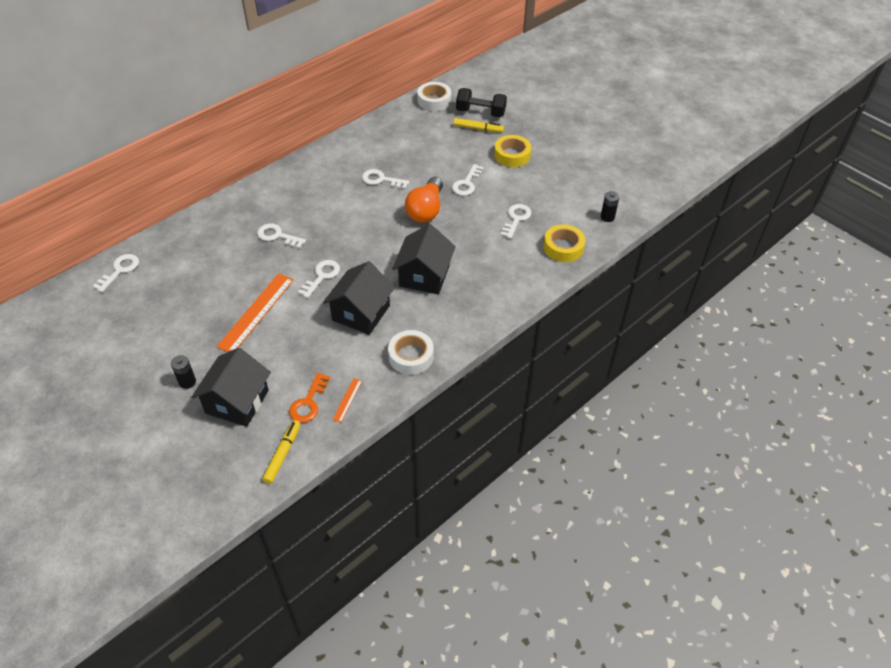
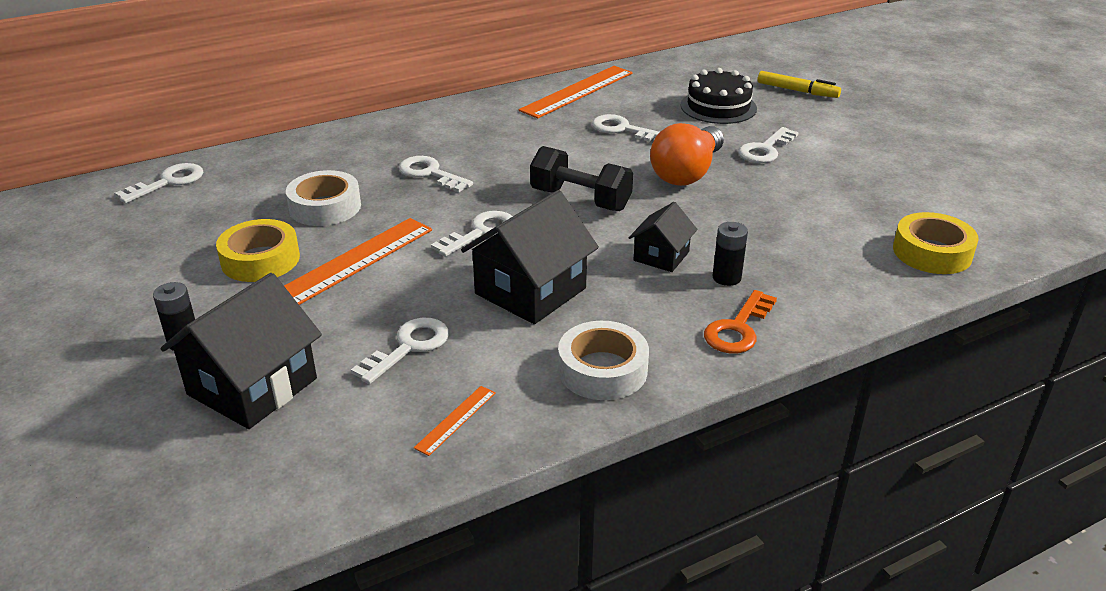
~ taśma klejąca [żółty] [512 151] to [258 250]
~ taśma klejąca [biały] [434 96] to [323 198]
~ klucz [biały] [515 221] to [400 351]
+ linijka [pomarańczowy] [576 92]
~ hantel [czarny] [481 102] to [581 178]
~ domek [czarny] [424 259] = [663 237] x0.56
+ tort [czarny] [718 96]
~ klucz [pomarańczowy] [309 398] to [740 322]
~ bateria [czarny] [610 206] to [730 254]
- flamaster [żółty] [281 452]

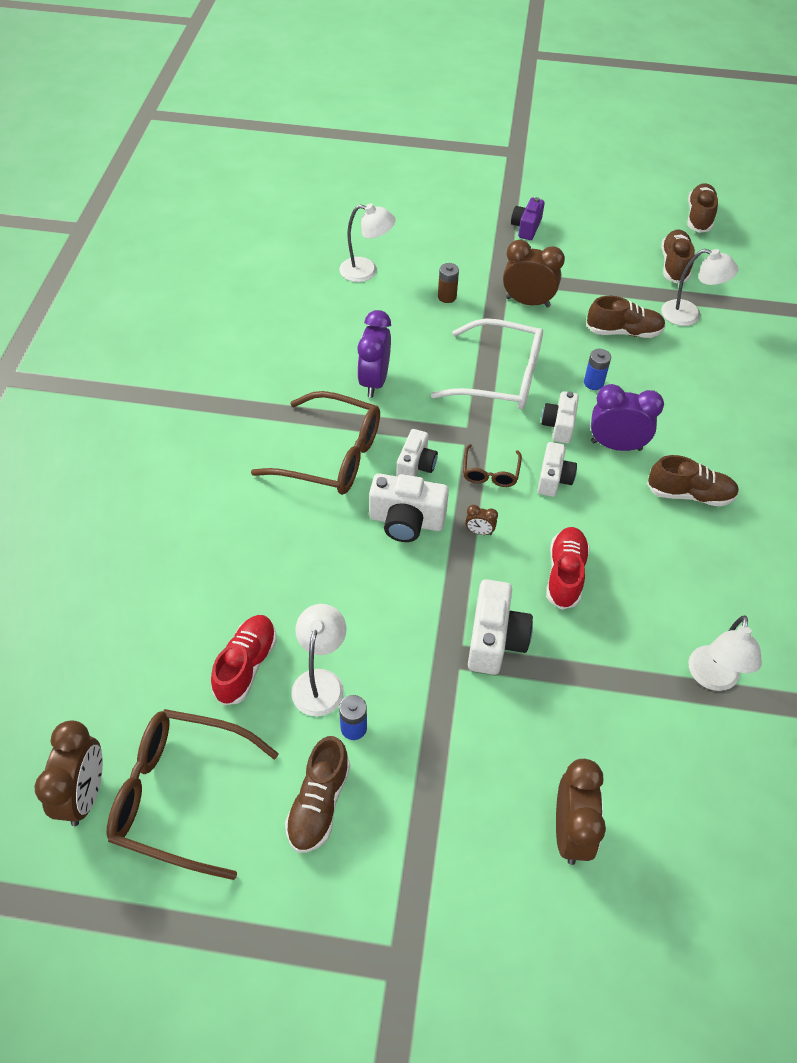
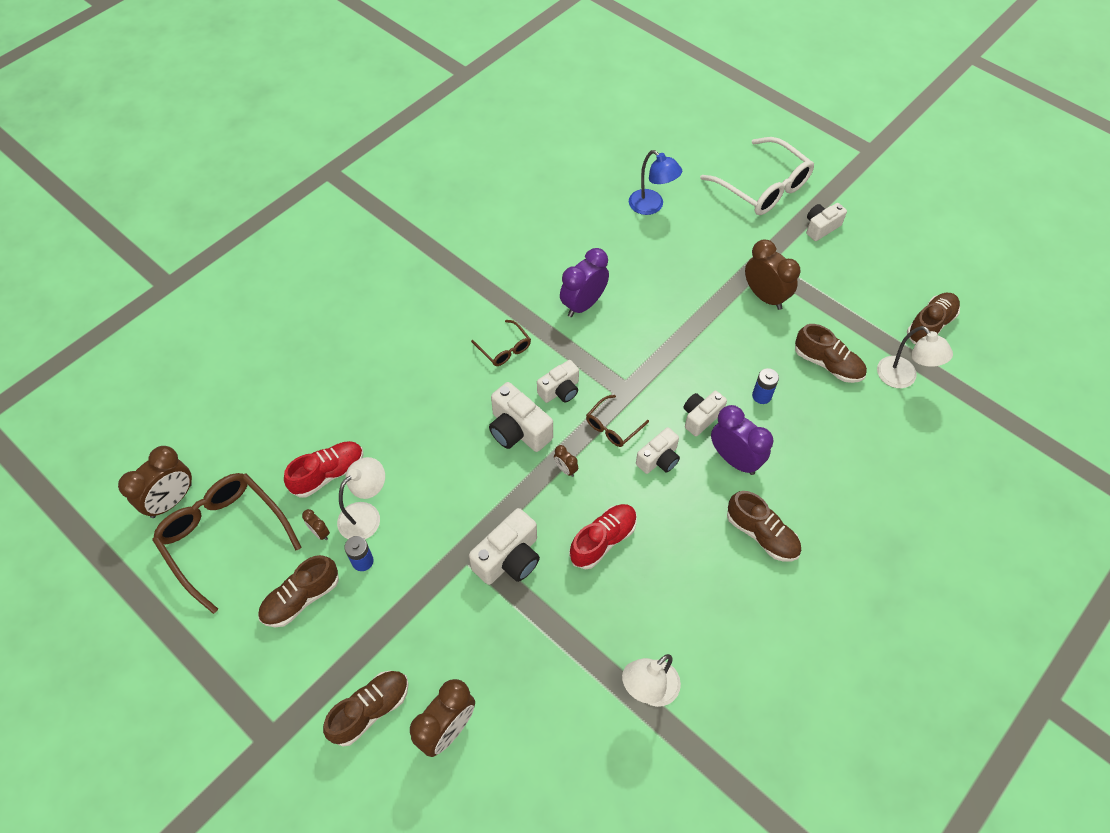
+ budzik [brązowy] [316 524]
~ but [brązowy] [702 208] to [366 708]
~ okulary [brązowy] [315 443] = [501 343] x0.49
~ lampka [biały] [367 242] to lampka [niebieski] [655 182]
~ okulary [biały] [487 364] to [757 176]
~ aparat fotograficzny [fioletowy] [528 218] to aparat fotograficzny [biały] [826 222]
- bateria [brązowy] [448 283]

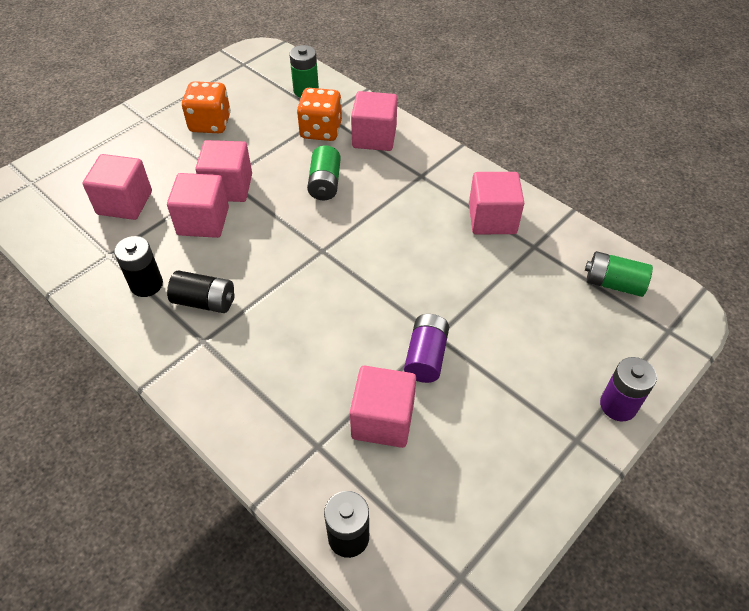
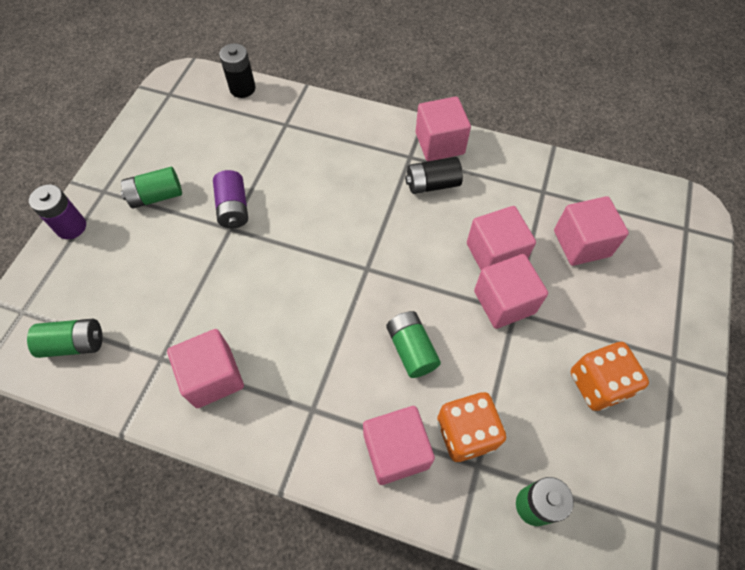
+ bateria [zielony] [151 188]
~ sześcian [różowy] [383 407] to [443 129]
- bateria [czarny] [138 266]

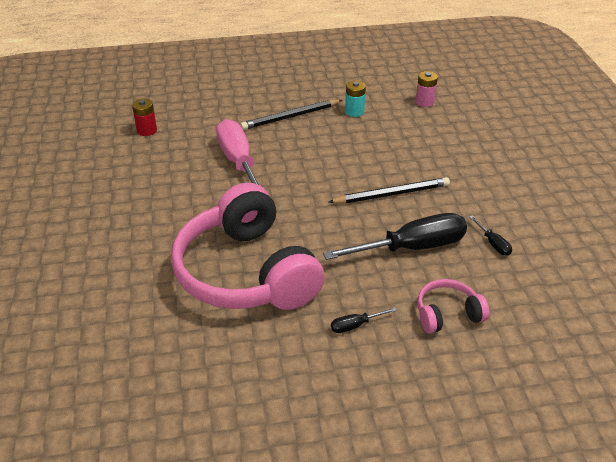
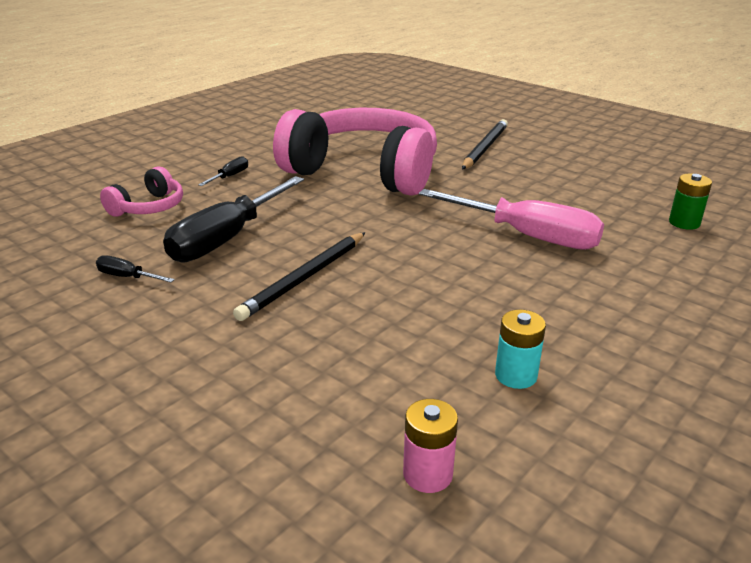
~ ołówek [czarny] [291 115] to [485 144]
~ bateria [czerwony] [144 117] to bateria [zielony] [690 201]

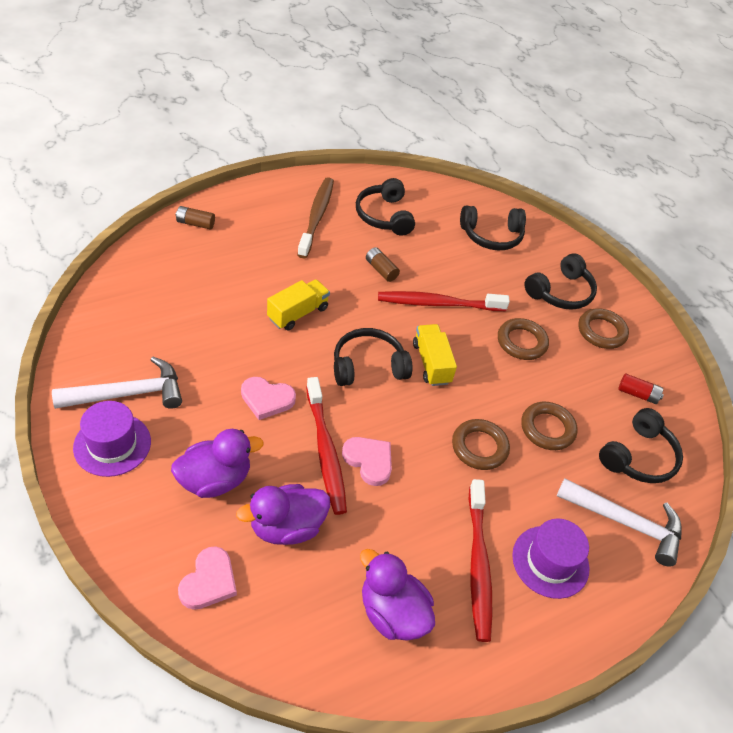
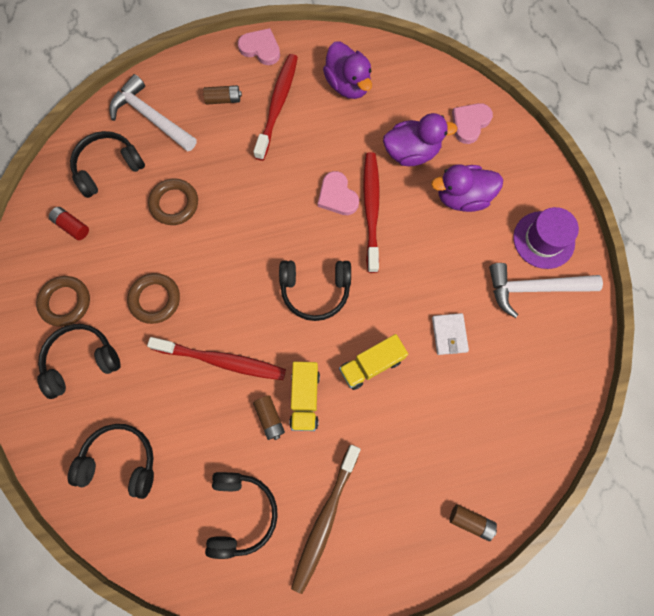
~ kapelusz [fioletowy] [550 558] to bateria [brązowy] [222 94]
~ serce [różowy] [268 398] to [259 46]
~ ciężarówka [żółty] [435 355] to [304 396]
+ portfel [biały] [450 334]
- pierścień [brązowy] [481 444]

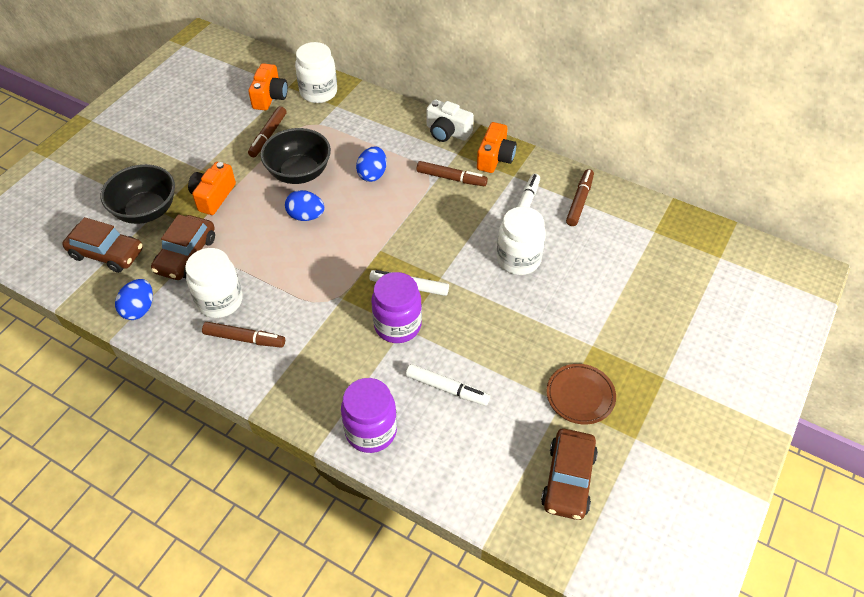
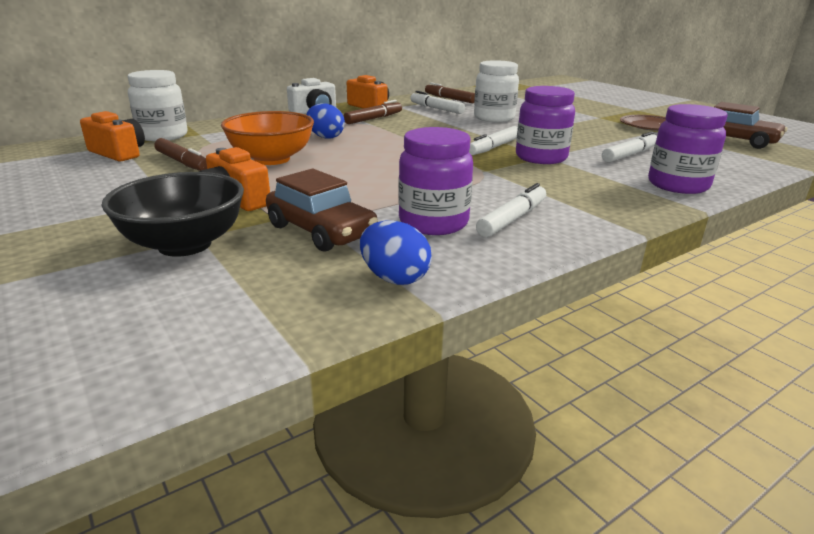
~ miska [czarny] [295 156] to miska [pomarańczowy] [267 138]
~ słoik [biały] [214 283] to słoik [fioletowy] [435 181]
~ flamaster [brązowy] [243 335] to flamaster [biały] [511 210]
- samochód [brązowy] [102 245]
- jajko [niebieski] [305 205]

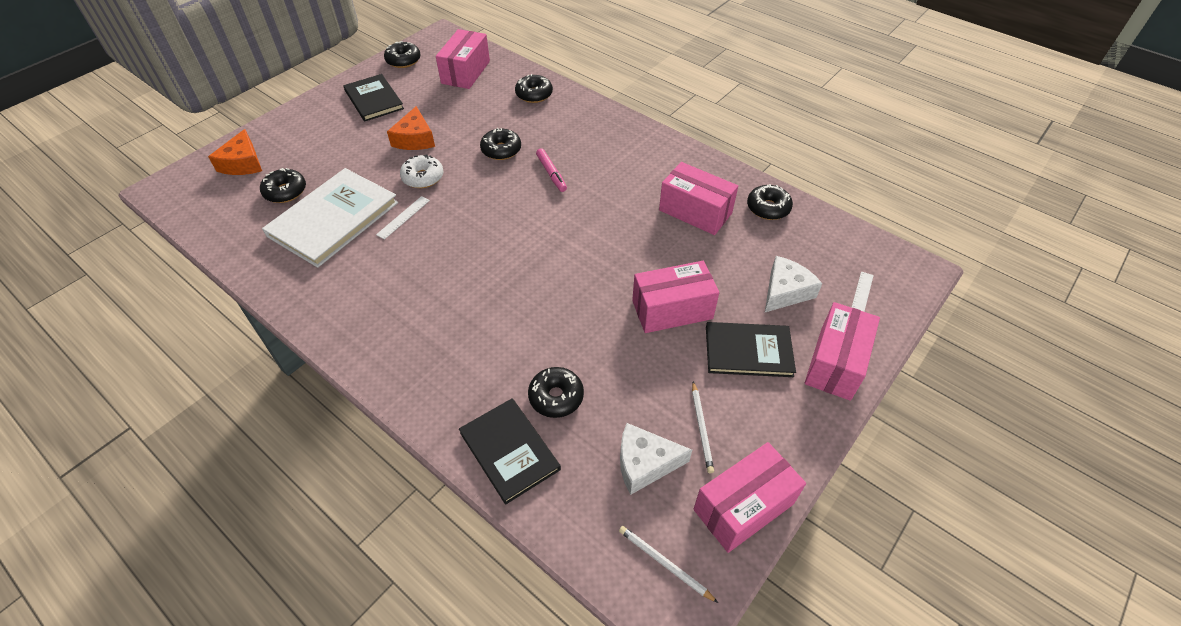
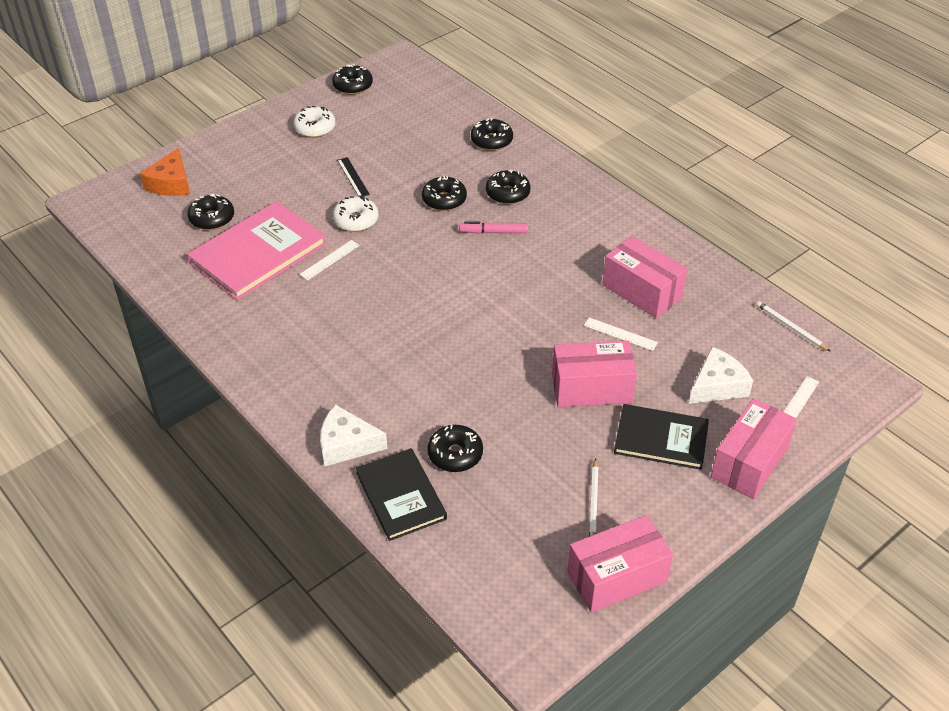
~ książka [biały] [330 218] to książka [różowy] [257 250]
~ książka [czarny] [373 98] to donut [biały] [314 122]
~ ser [biały] [656 459] to [354 435]
~ ser [pomarańczowy] [411 128] to linijka [czarny] [353 177]
~ flamaster [różowy] [551 170] = [493 227] 105 degrees clockwise
~ donut [czarny] [770 202] to [508 187]
+ linijka [biały] [621 334]
~ ołówek [biały] [668 564] to [793 326]
- pudełko [różowy] [463 59]

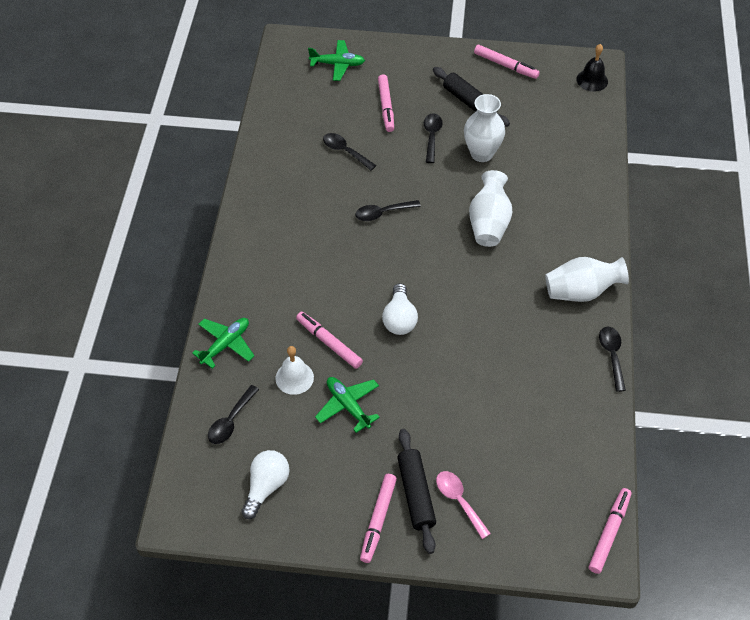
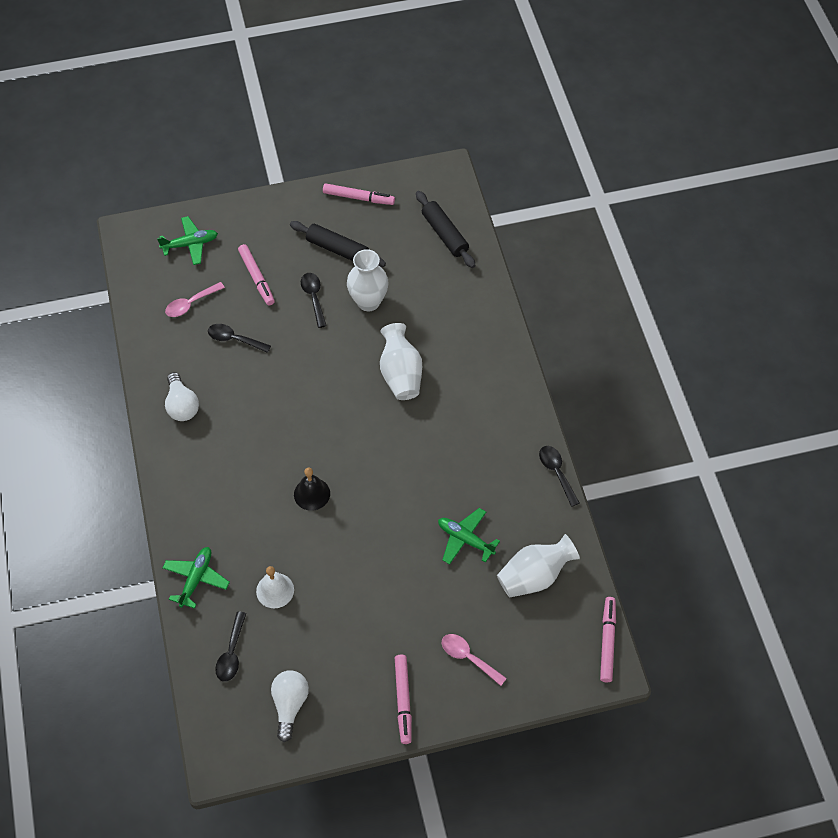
+ łyżka [różowy] [195 299]
~ żarówka [biały] [400 309] to [182 396]
~ dzwonek [czarny] [592 68] to [312 489]
~ wałek do ciasta [czarny] [416 491] to [446 229]
~ samolot [zielony] [347 405] to [469 536]
~ wazon [biały] [587 279] to [538 565]
- flamaster [różowy] [329 340]
- łyżka [czarny] [388 210]

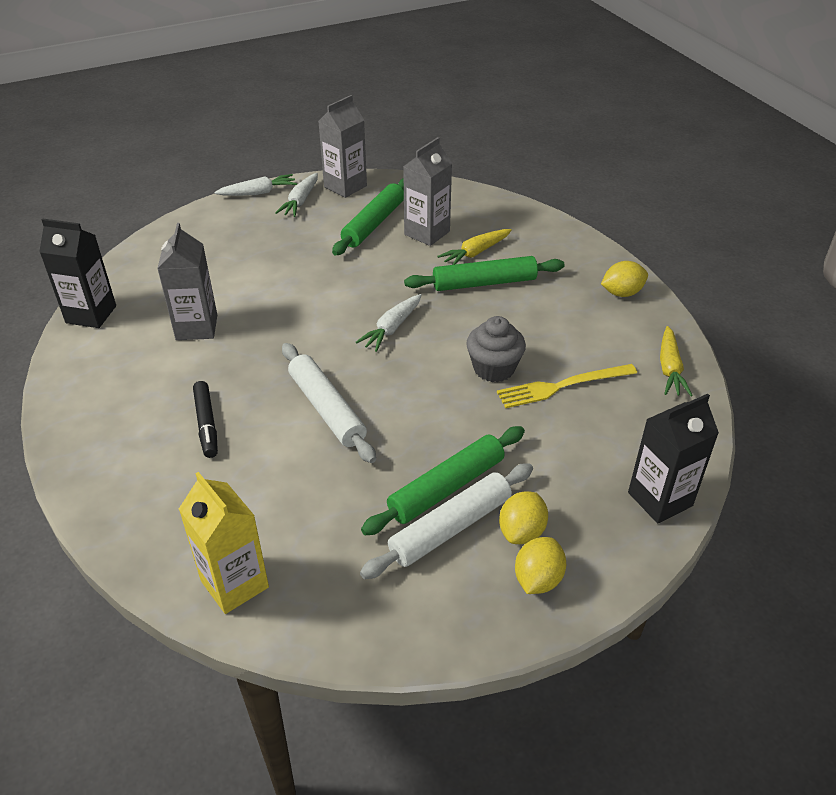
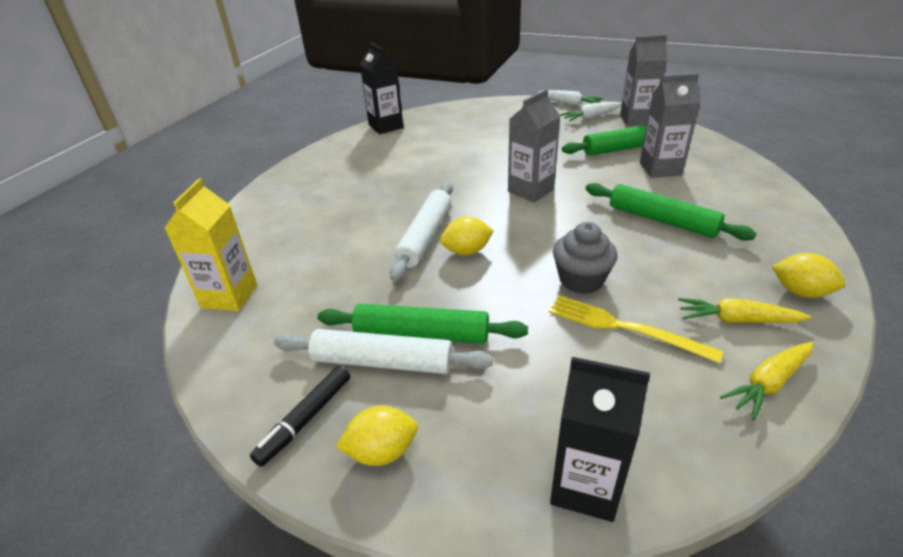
~ flamaster [czarny] [205 419] to [300 416]
~ cytryna [żółty] [523 517] to [467 235]
~ karton mleka [szary] [187 281] to [534 145]
~ marchewka [żółty] [475 247] to [744 310]
- marchewka [biały] [389 323]

